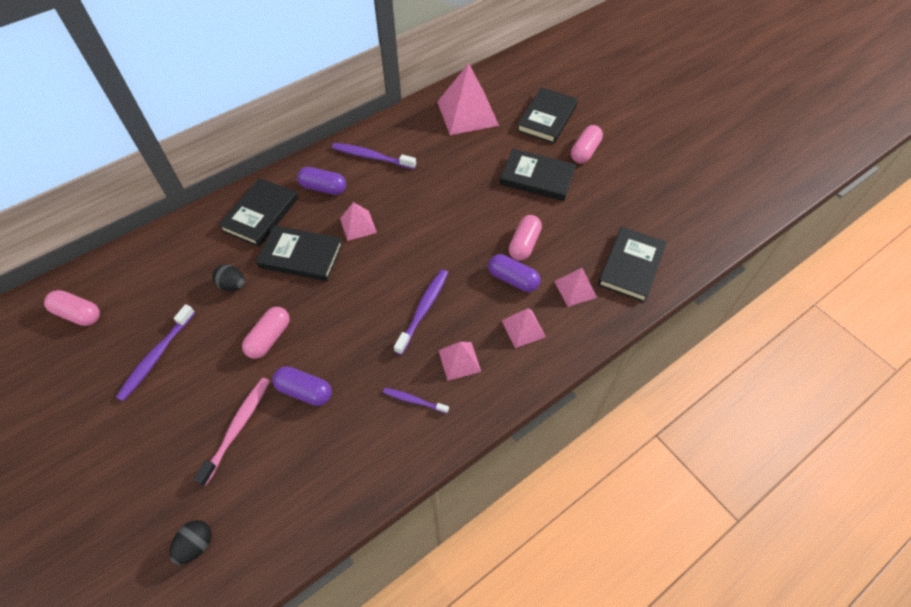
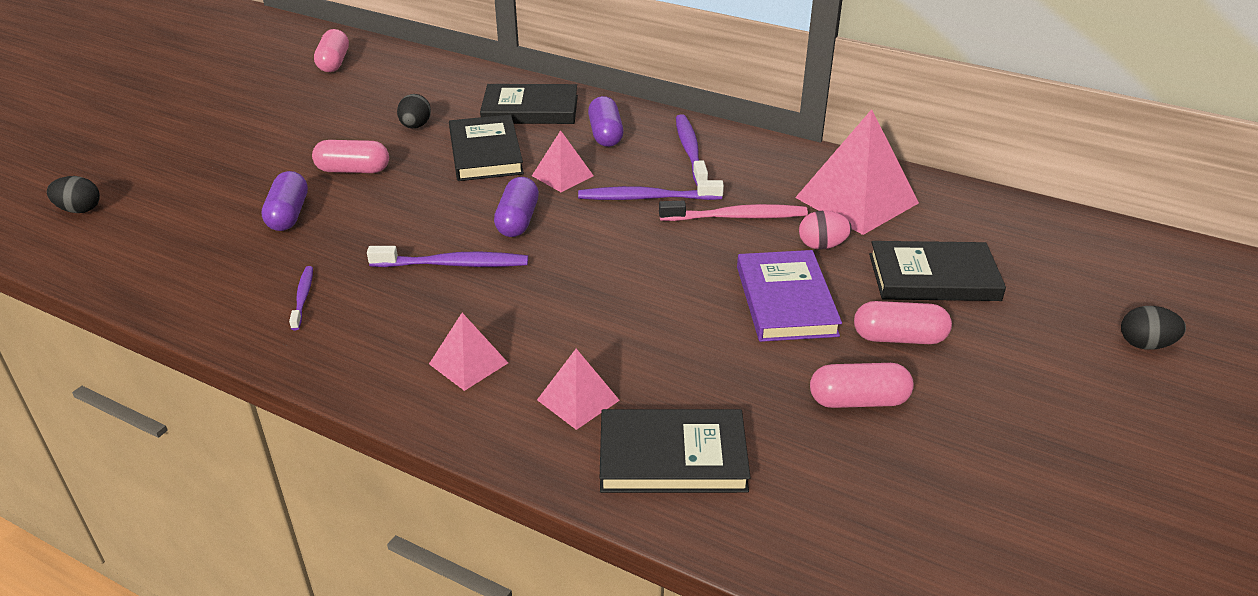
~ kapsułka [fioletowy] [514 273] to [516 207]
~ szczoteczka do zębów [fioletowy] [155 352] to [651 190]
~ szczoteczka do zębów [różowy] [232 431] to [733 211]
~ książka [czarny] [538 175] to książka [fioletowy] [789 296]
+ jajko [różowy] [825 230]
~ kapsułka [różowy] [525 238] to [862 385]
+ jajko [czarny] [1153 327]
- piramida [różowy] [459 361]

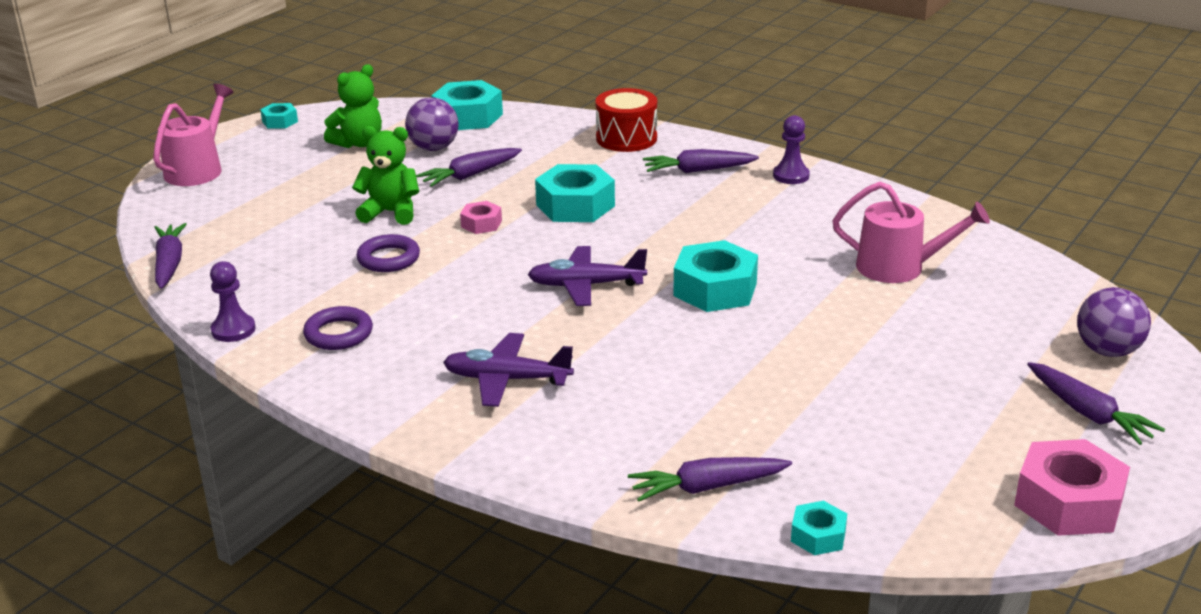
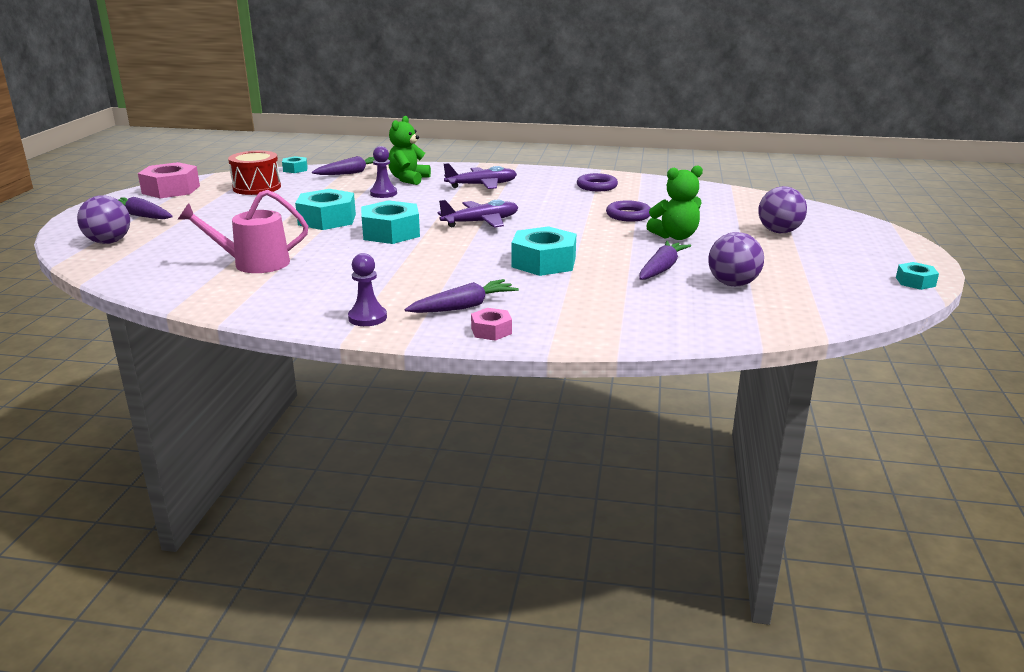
~ bęben [czerwony] [626 120] to [254 173]
~ nakrętka [turkusowy] [467 105] to [325 209]
~ pionek [fioletowy] [233 301] to [383 172]
~ miś [zielony] [353 106] to [409 150]
~ nakrętka [różowy] [481 217] to [491 324]
+ piłka [fioletowy] [782 209]
- konewka [różowy] [193 135]
- marchewka [fioletowy] [170 256]

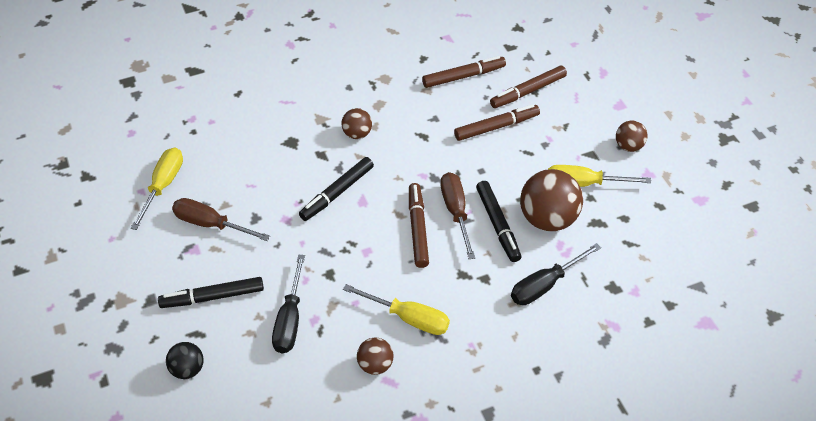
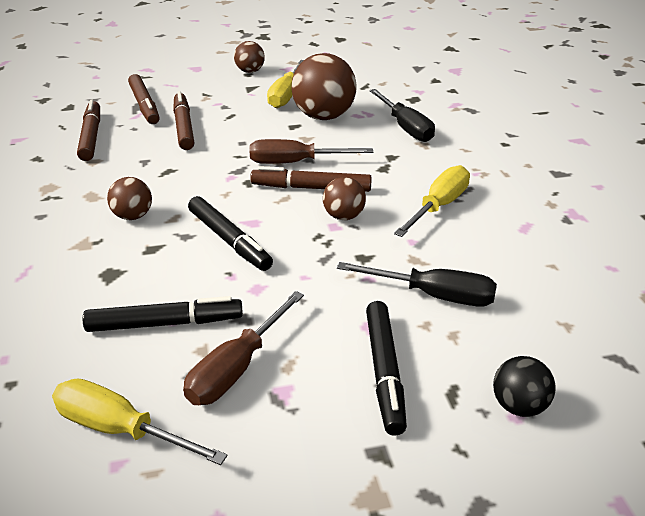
~ flamaster [czarny] [498 221] to [163 314]
~ piłka [brązowy] [375 356] to [344 198]

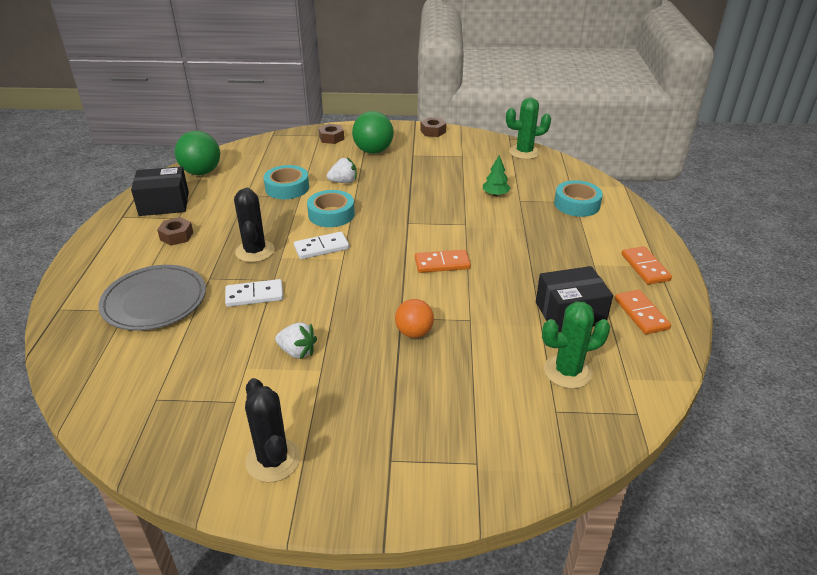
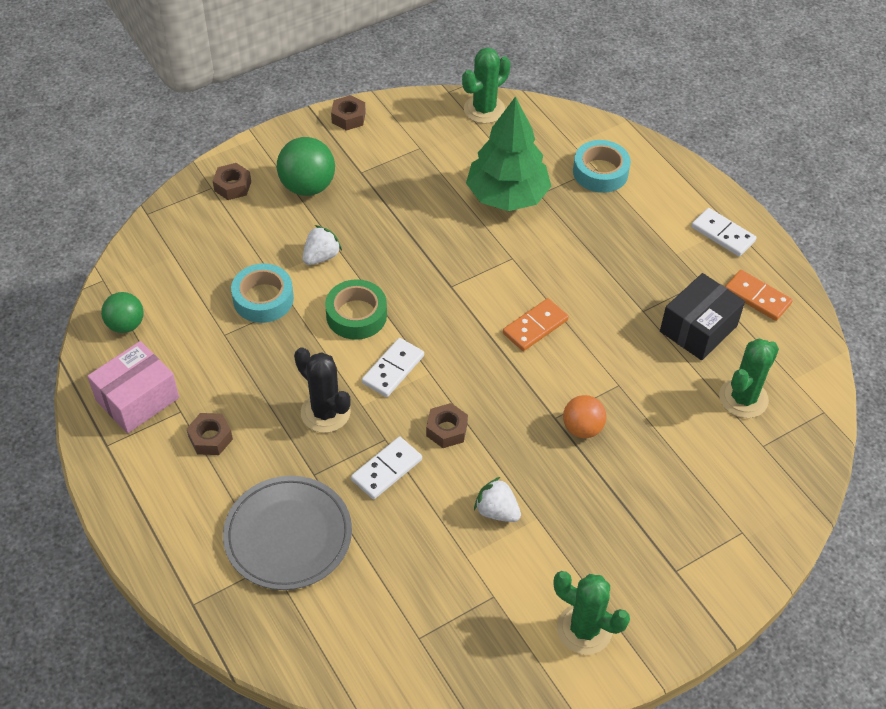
~ pudełko [czarny] [160 191] to pudełko [różowy] [133 387]
~ piłka [zielony] [197 153] = [122 312] x0.65
~ taśma klejąca [turkusowy] [331 208] to taśma klejąca [zielony] [356 309]
+ nakrętka [brązowy] [447 425]
~ drzewko [zielony] [497 175] = [508 153] x2.35
~ truskawka [biały] [296 340] = [497 499] 135 degrees counterclockwise
~ kaktus [czarny] [273 430] to kaktus [zielony] [592 613]
~ kostka domina [pomarańczowy] [647 265] to kostka domina [biały] [723 232]

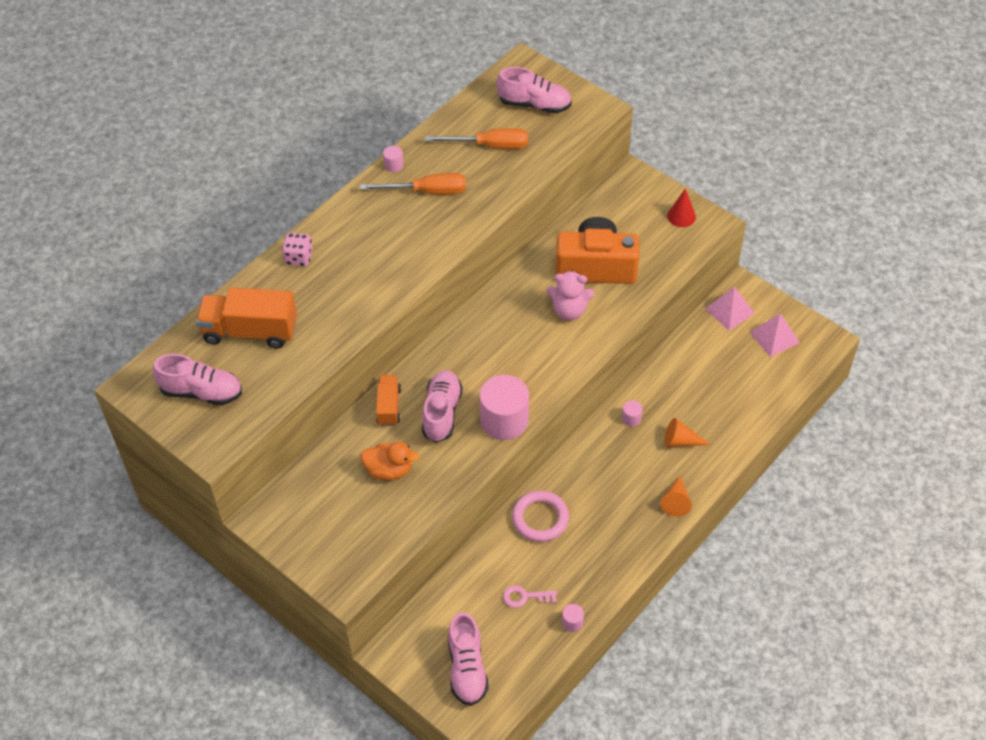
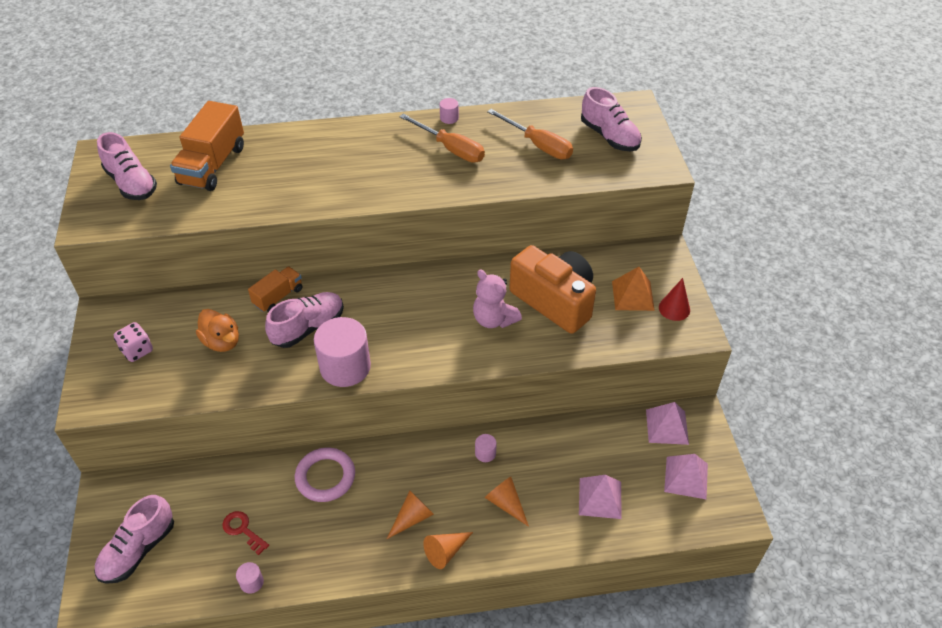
~ kostka do gry [różowy] [297 249] to [133 342]
~ ciężarówka [pomarańczowy] [246 318] = [207 146] 120 degrees counterclockwise
~ klucz [różowy] [530 596] to klucz [czerwony] [245 533]
+ stożek [pomarańczowy] [410 515]
+ piramida [różowy] [600 497]
+ piramida [pomarańczowy] [633 289]

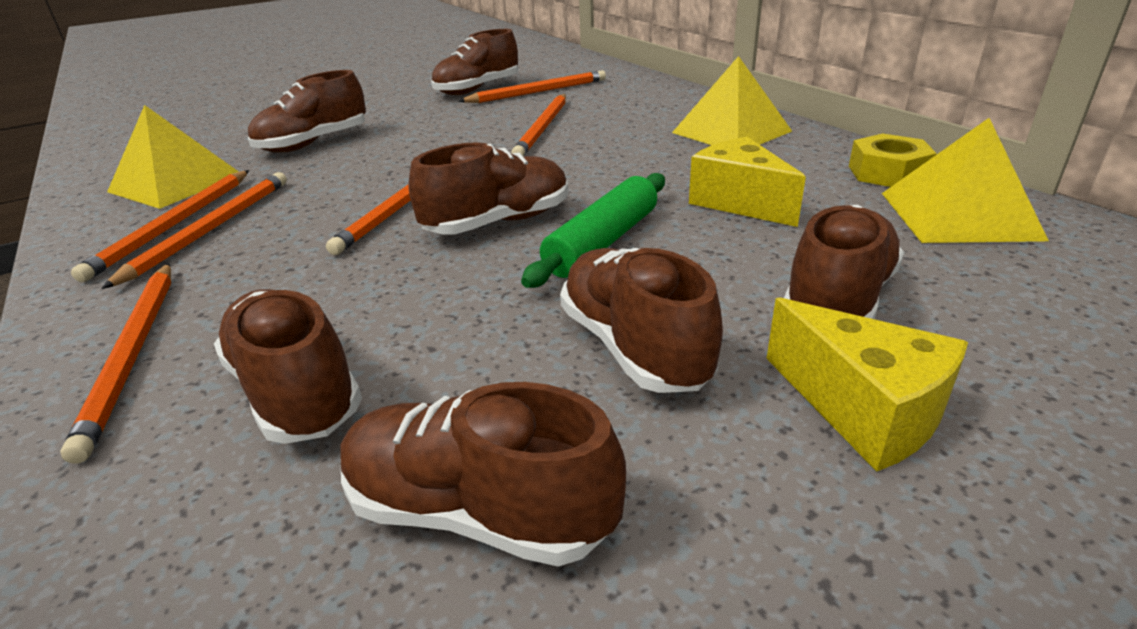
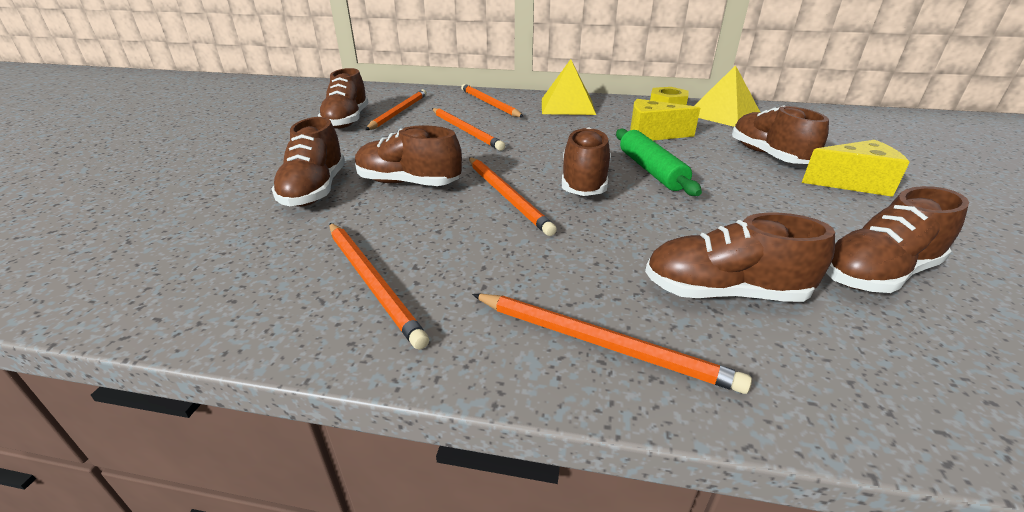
~ but [brązowy] [641 320] to [408 156]
~ ołówek [pomarańczowy] [194 230] to [492 100]
- piramida [żółty] [173 157]

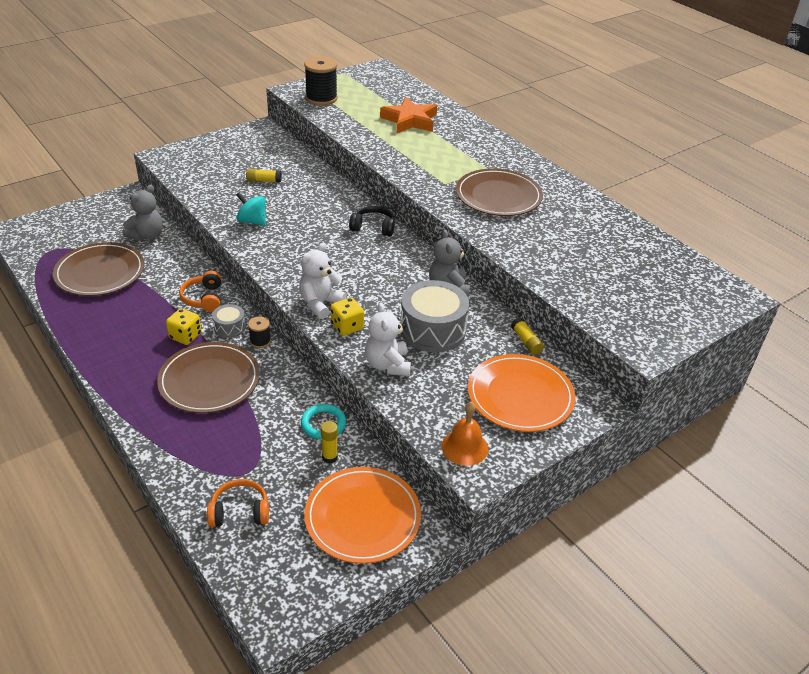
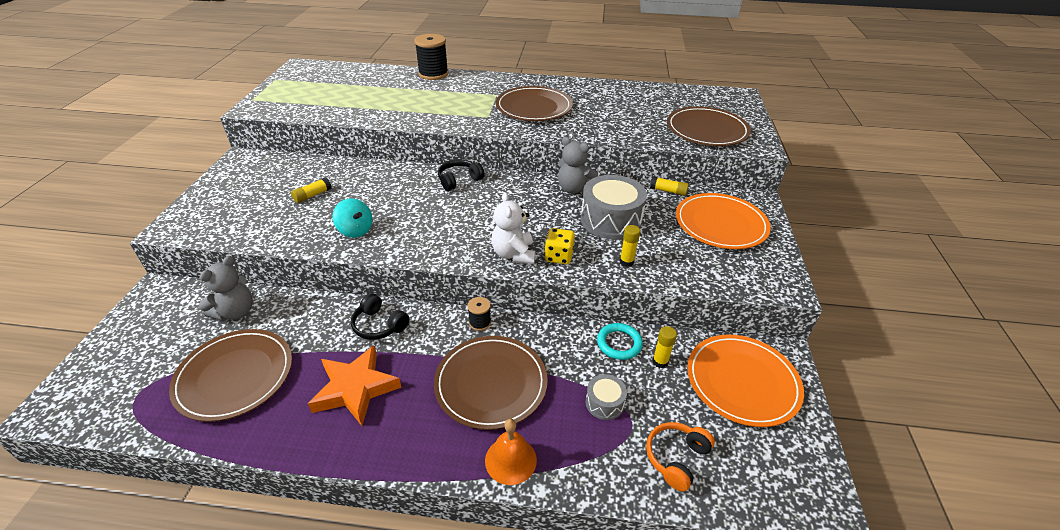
~ miś [szary] [143 213] = [226 288] 45 degrees clockwise
~ gwiazda [pomarańczowy] [408 115] to [354 385]
~ bączek [turkusowy] [251 209] = [353 218] 120 degrees counterclockwise
~ słuchawki [pomarańczowy] [200 291] to słuchawki [czarny] [380 316]
~ szpulka [czarny] [321 80] to [431 57]
~ dzwonek [pomarańczowy] [465 434] to [511 452]
~ bęben [szary] [229 321] to [606 397]
~ miś [biały] [388 339] to klej w sztyfcie [żółty] [630 246]
+ talerz [brązowy] [709 126]
- kostka do gry [żółty] [184 326]

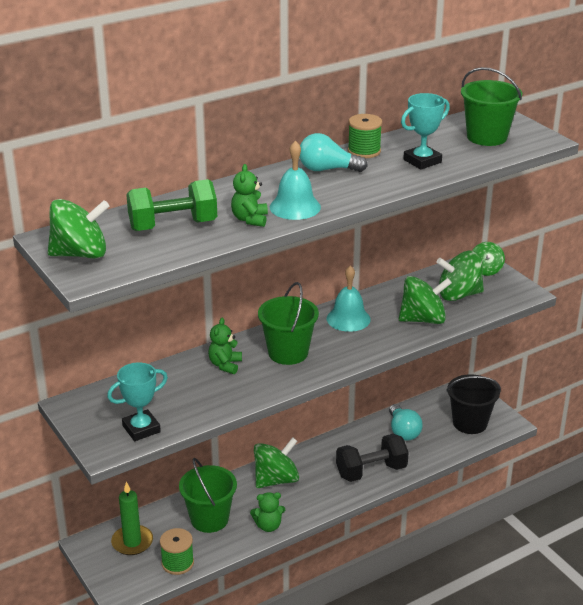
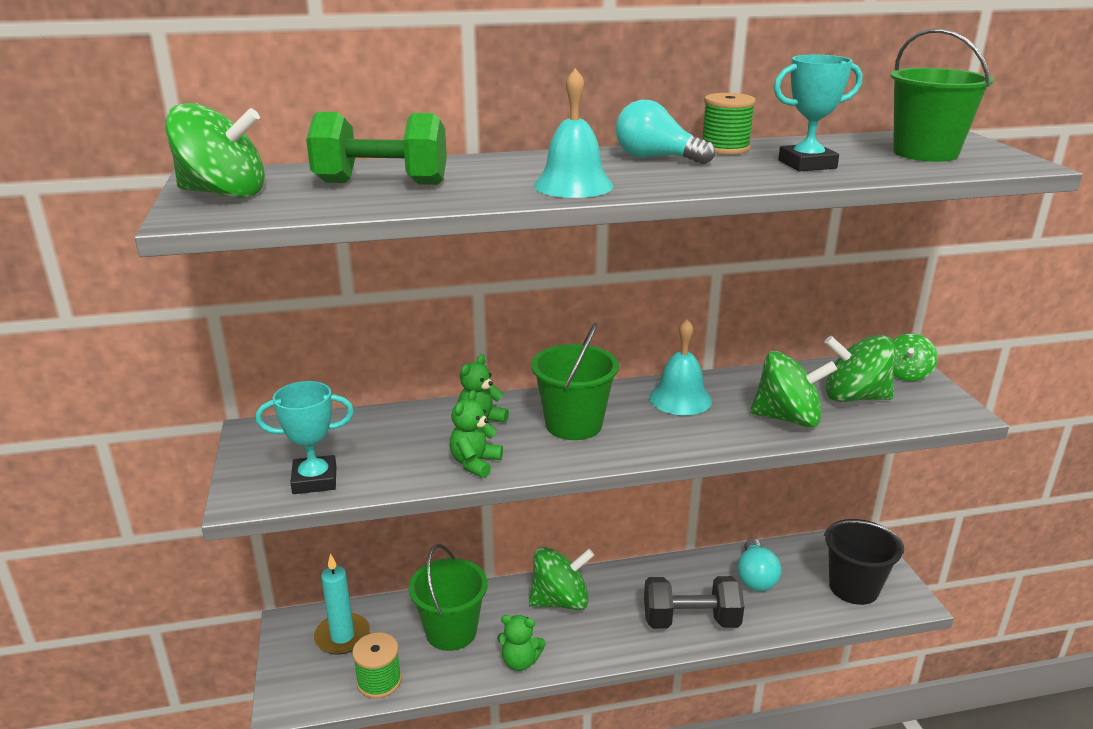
~ świeca [zielony] [132 518] to świeca [turkusowy] [342 604]
~ miś [zielony] [249 195] to [476 434]

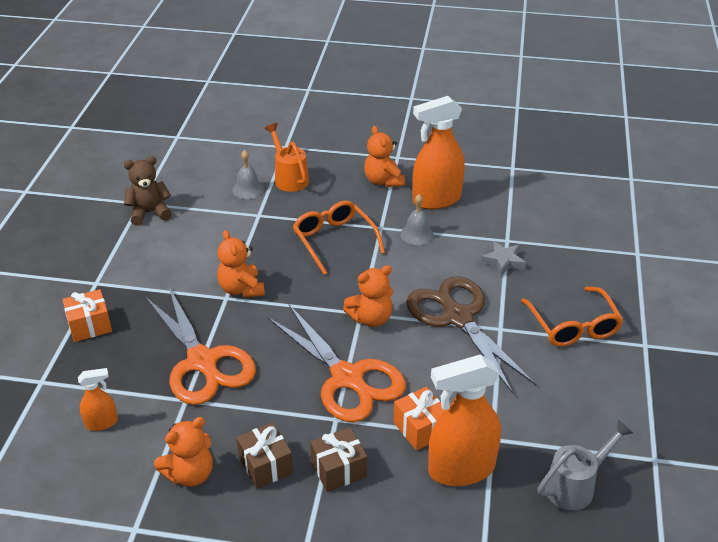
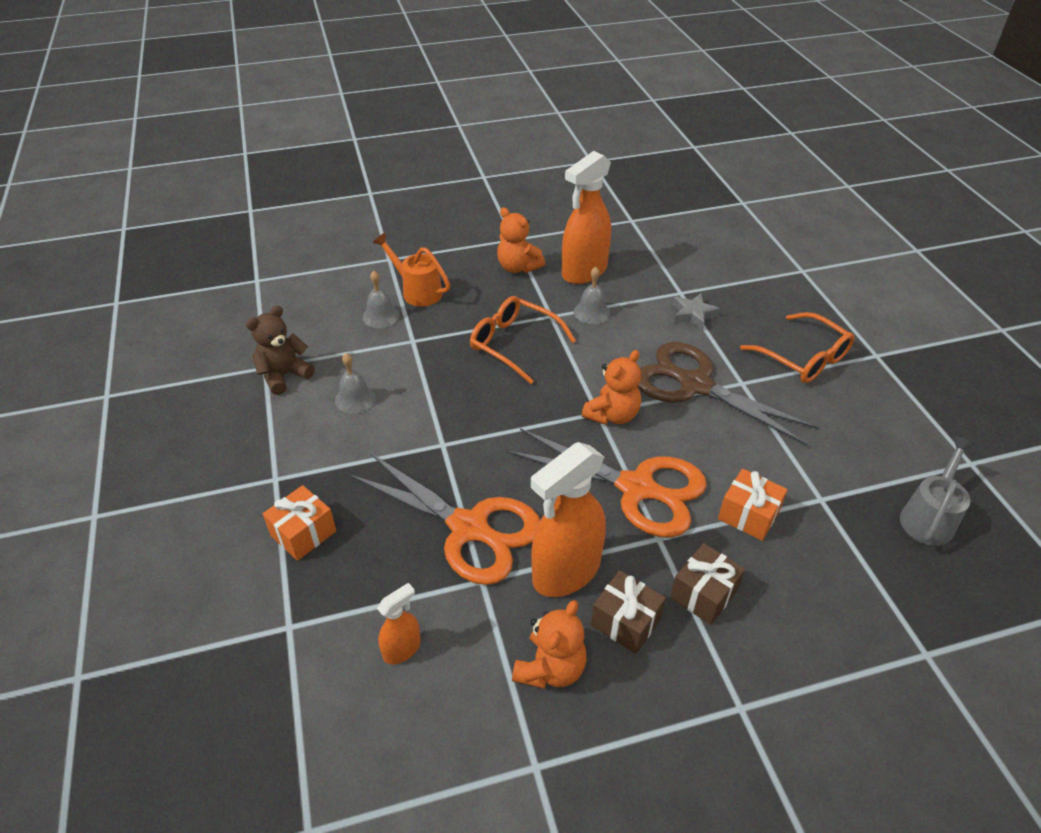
+ dzwonek [szary] [355 383]
~ spryskiwacz [pomarańczowy] [464 420] to [568 519]
- miś [pomarańczowy] [241 264]

